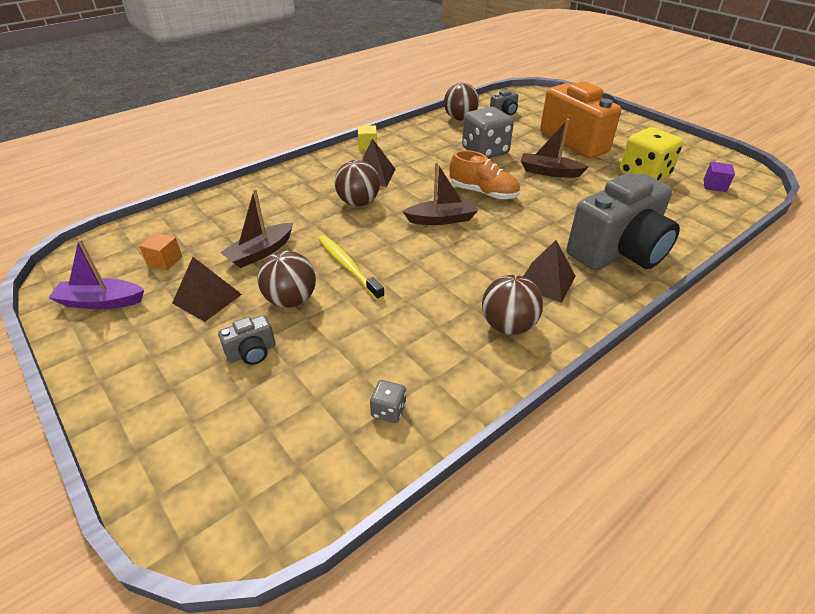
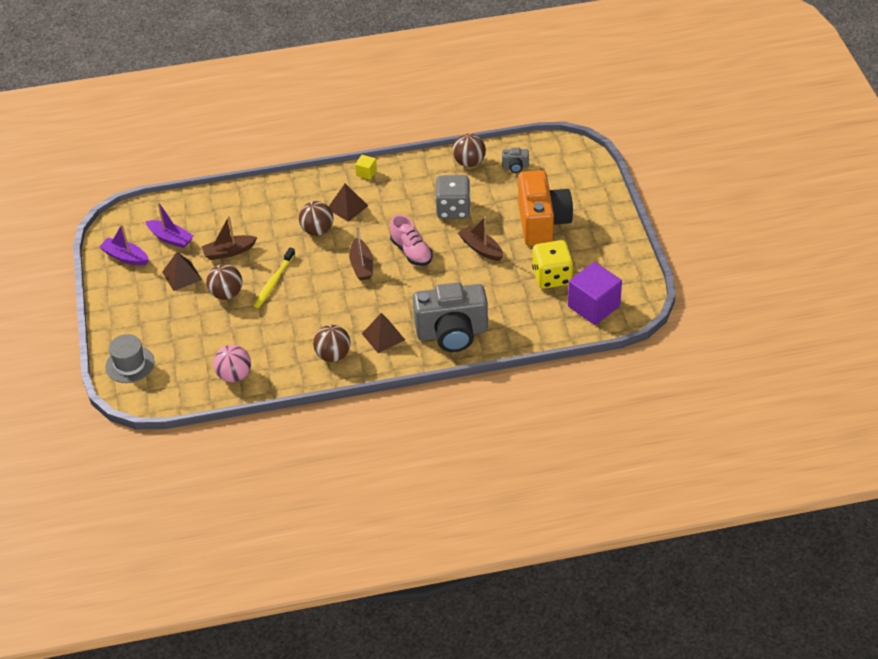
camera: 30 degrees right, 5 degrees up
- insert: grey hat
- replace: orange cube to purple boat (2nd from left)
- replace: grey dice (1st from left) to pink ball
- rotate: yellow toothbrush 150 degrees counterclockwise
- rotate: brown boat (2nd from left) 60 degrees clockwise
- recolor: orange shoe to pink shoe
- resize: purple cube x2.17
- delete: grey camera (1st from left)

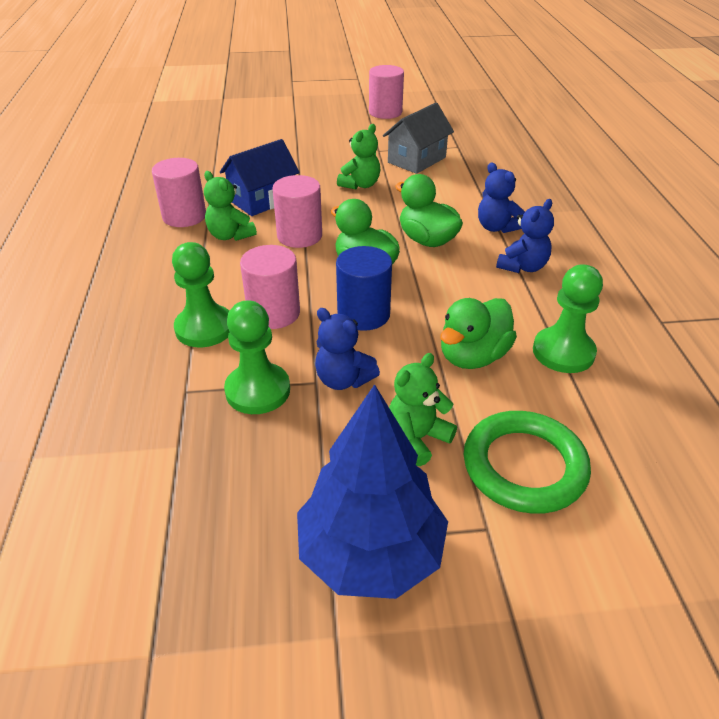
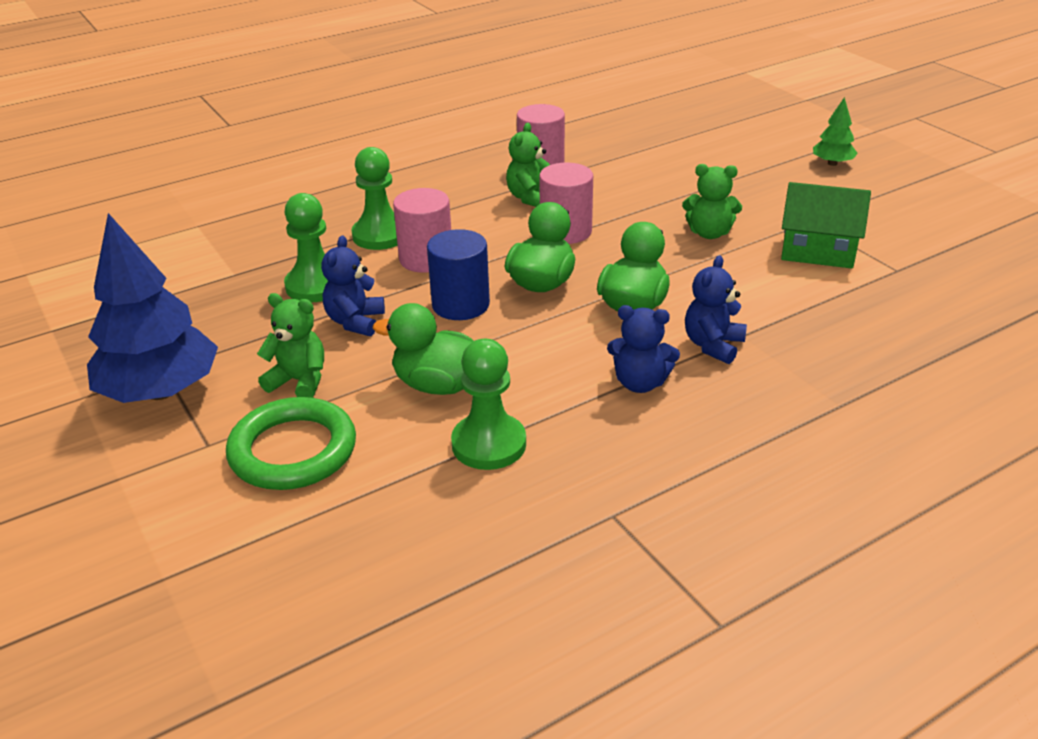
camera: 65 degrees right, 5 degrees down
- recolor: grey house to green house
- insert: green tree
- delete: blue house
- delete: pink cylinder (4th from left)

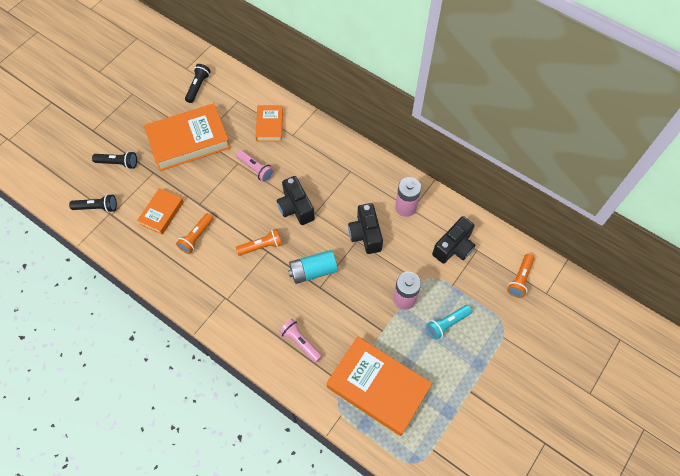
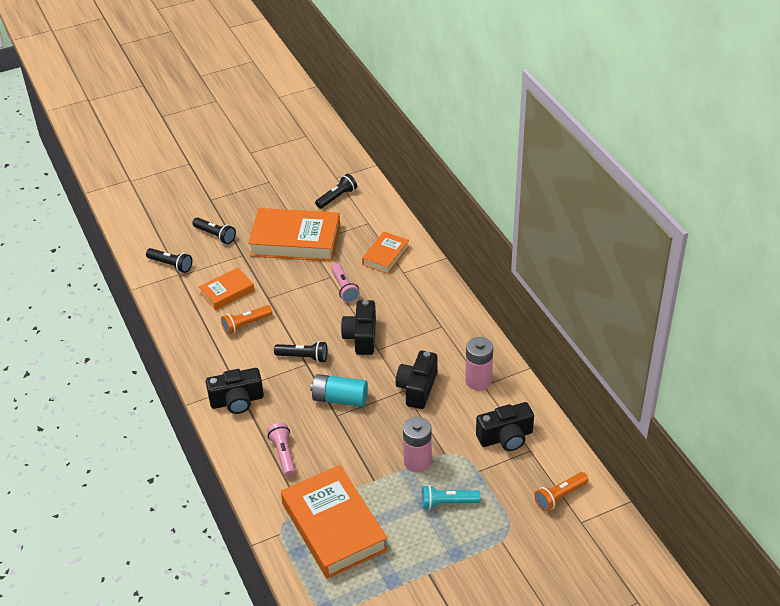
camera: 30 degrees right, 20 degrees down
- insert: black camera (1st from left)
- recolor: orange flashlight (2nd from left) to black flashlight (3rd from left)

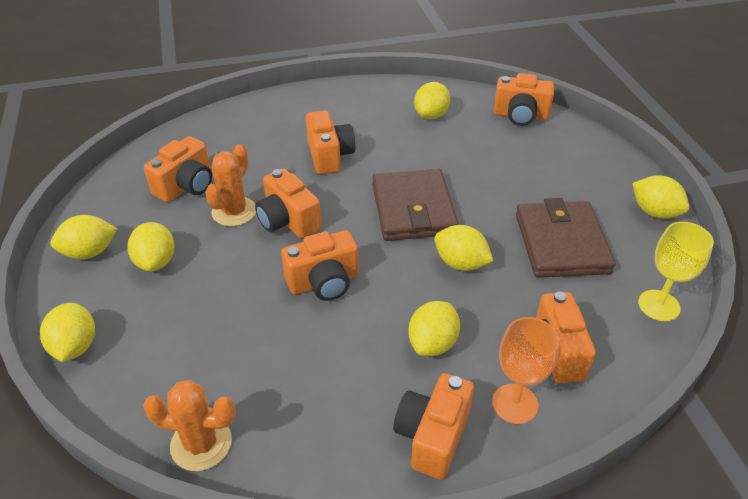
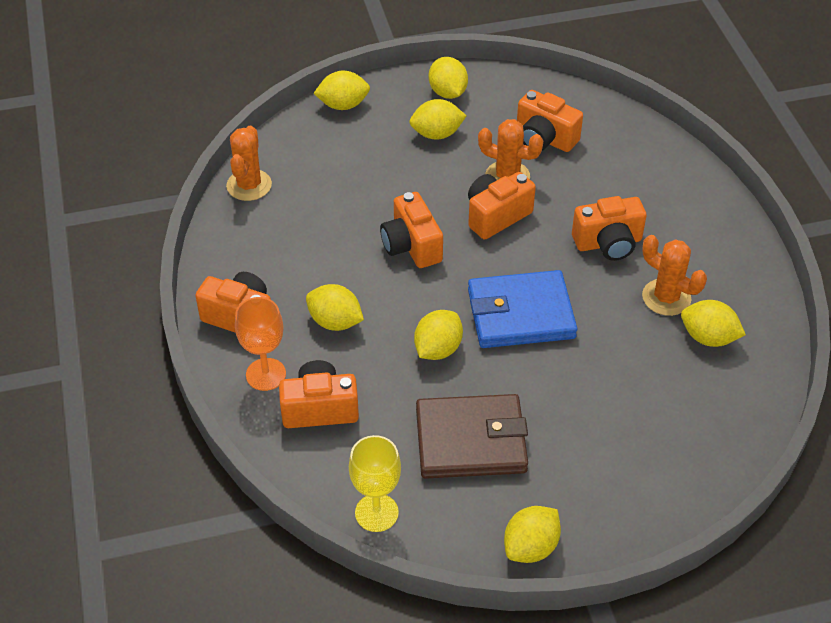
camera: 90 degrees right, 5 degrees up
- recolor: brown wallet (1st from left) to blue wallet
- insert: orange cactus (3rd from left)
- delete: orange camera (6th from left)

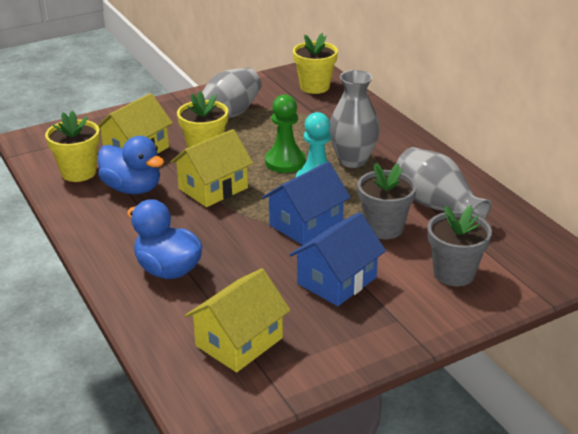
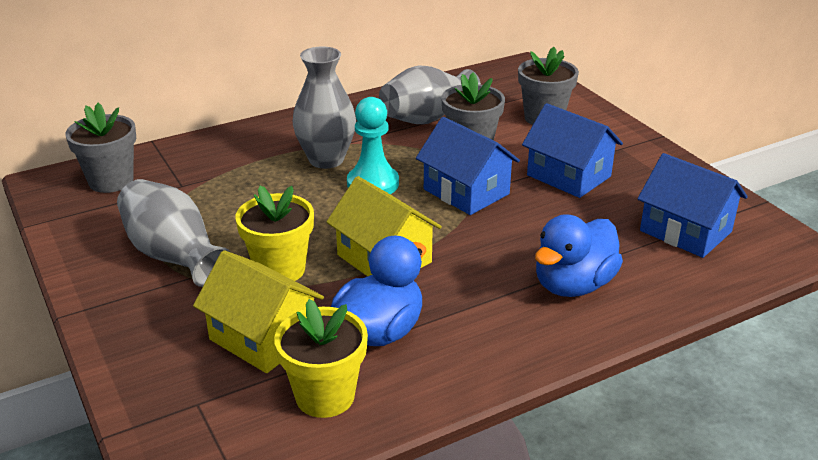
camera: 90 degrees left, 0 degrees up
- recolor: yellow flower pot (3rd from left) to grey flower pot (1st from left)
- recolor: yellow house (3rd from left) to blue house (3rd from left)
- delete: green pawn

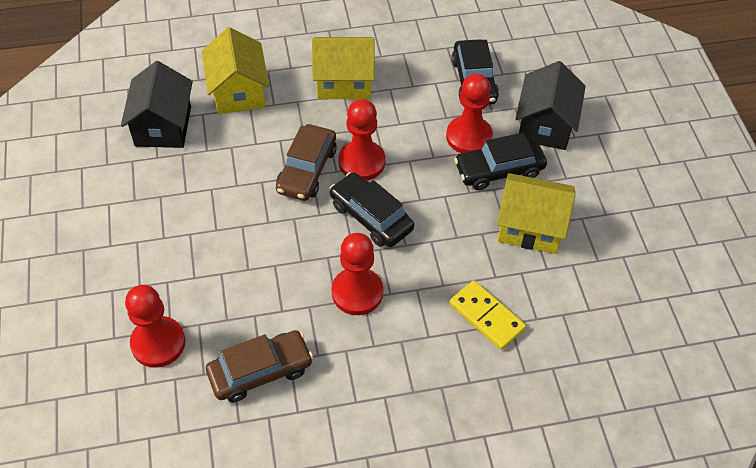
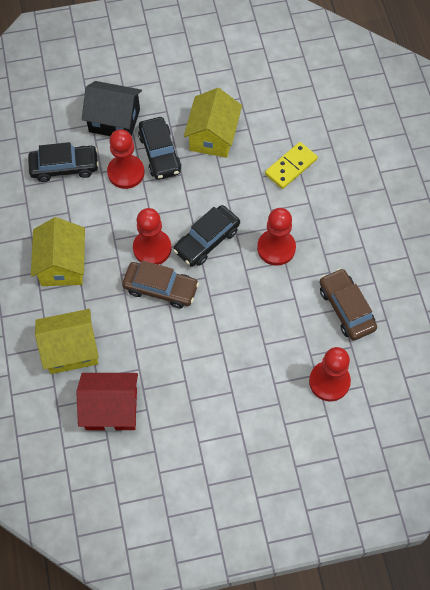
camera: 90 degrees left, 10 degrees up
- recolor: black house (1st from left) to red house

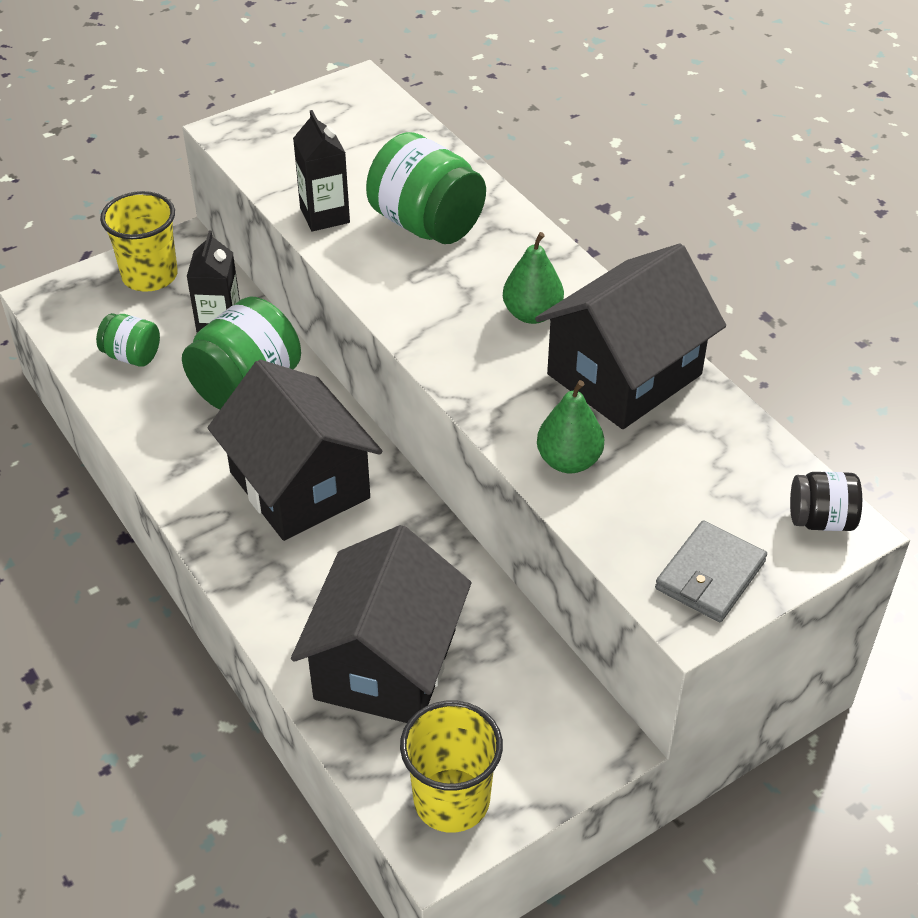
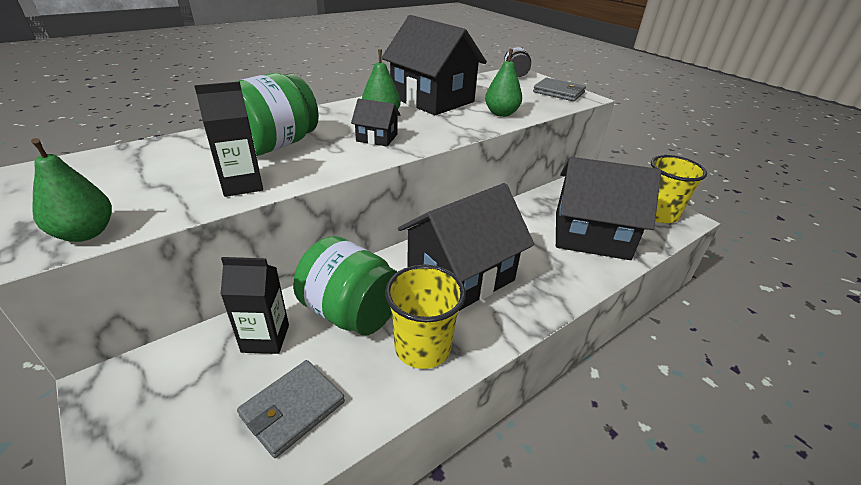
camera: 95 degrees left, 10 degrees down
- insert: green pear (1st from left)
- replace: green jar (1st from left) to grey wallet (1st from left)
- insert: black house (1st from left)
- move: yellow cup (1st from left)

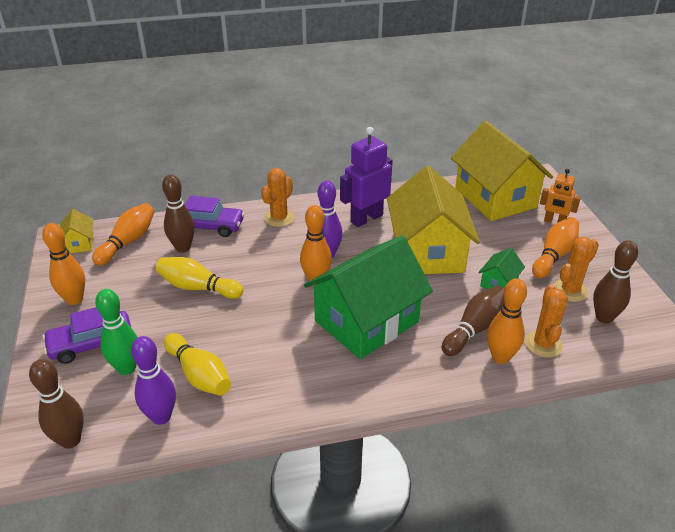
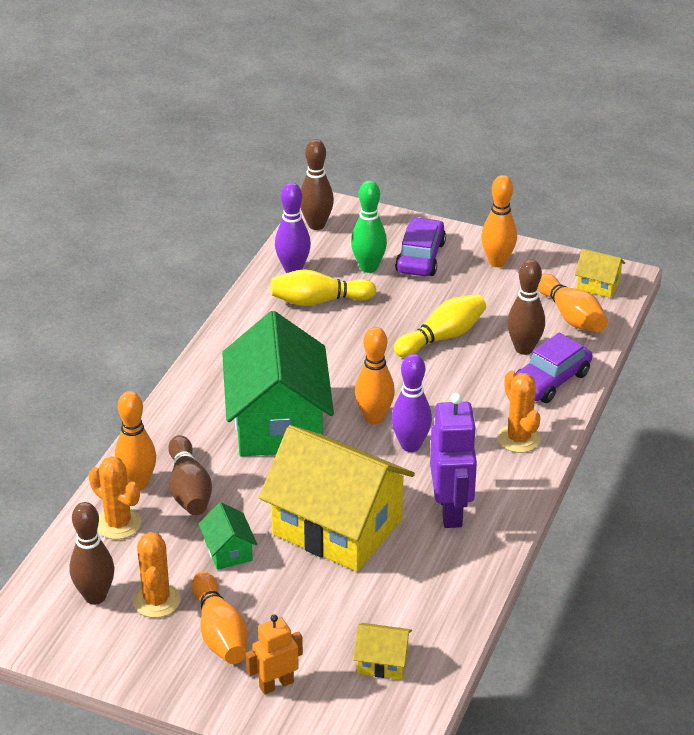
camera: 125 degrees right, 0 degrees up
- resize: yellow house (3rd from left in the first image) x0.42

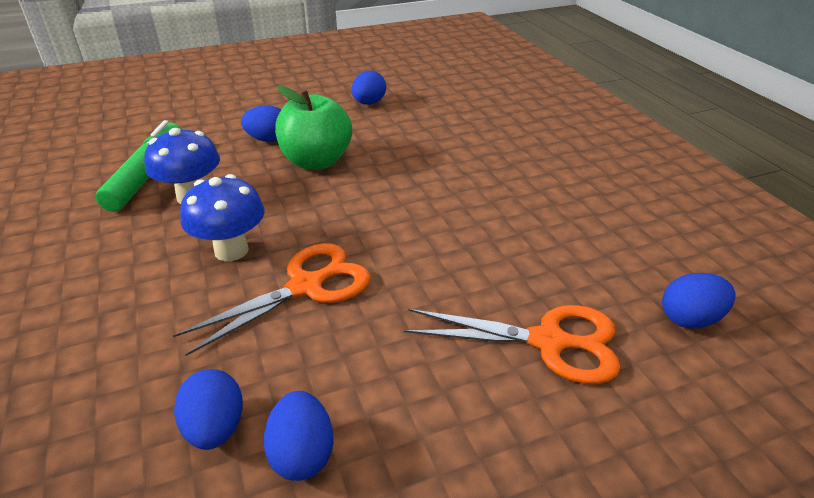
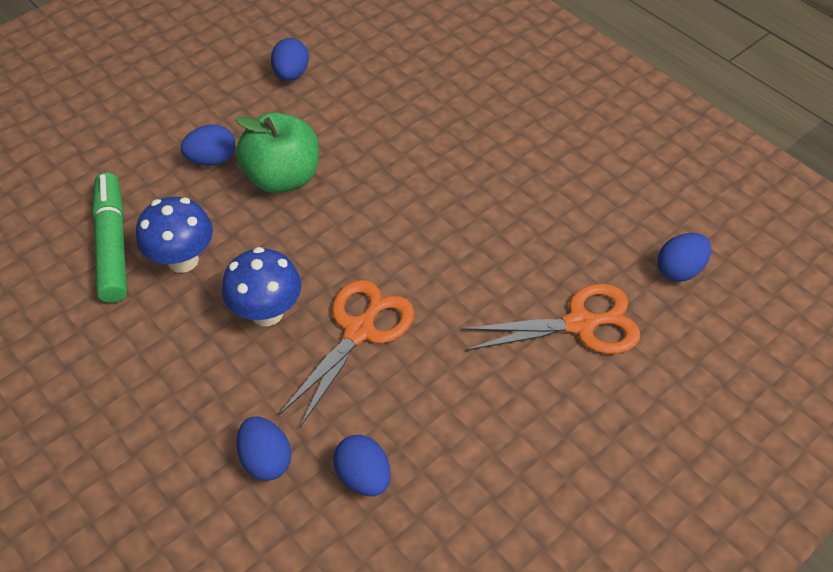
camera: 20 degrees left, 15 degrees up
- move: blue egg (3rd from left in the first image) to blue egg (2nd from left)

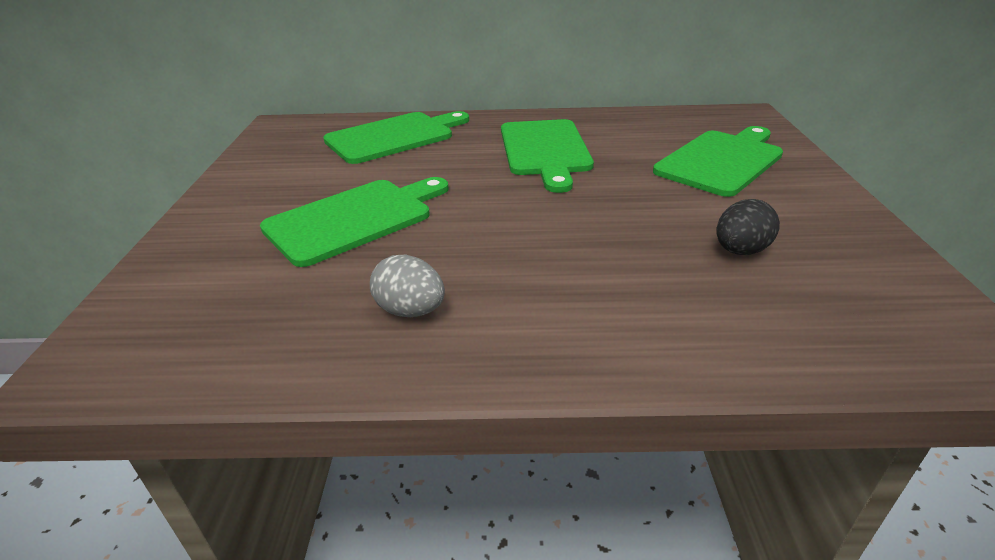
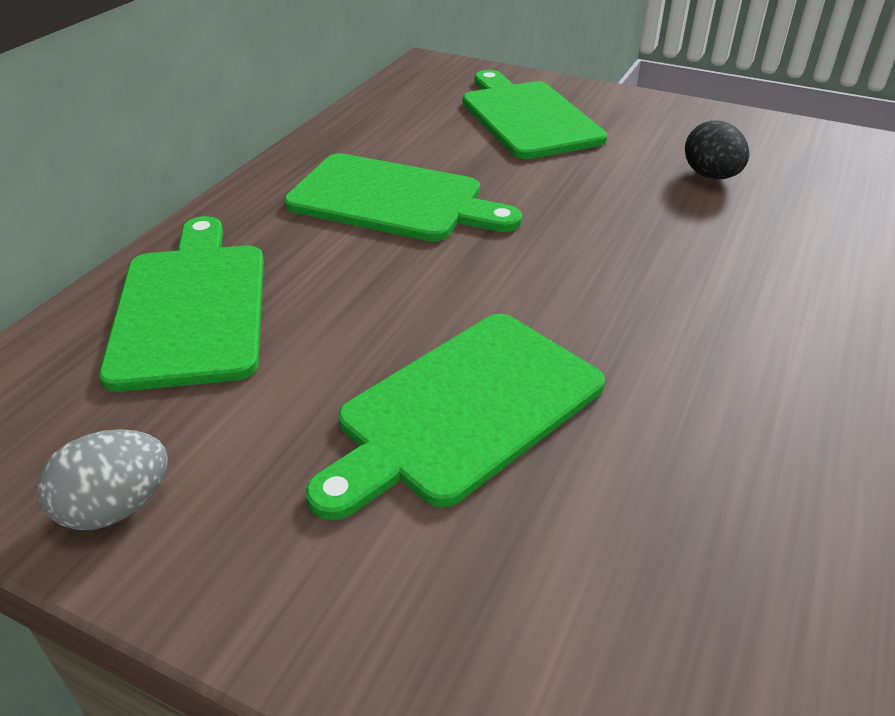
camera: 65 degrees left, 5 degrees up
- move: grey egg
- rotate: green cutting board (1st from left in the first image) 120 degrees counterclockwise

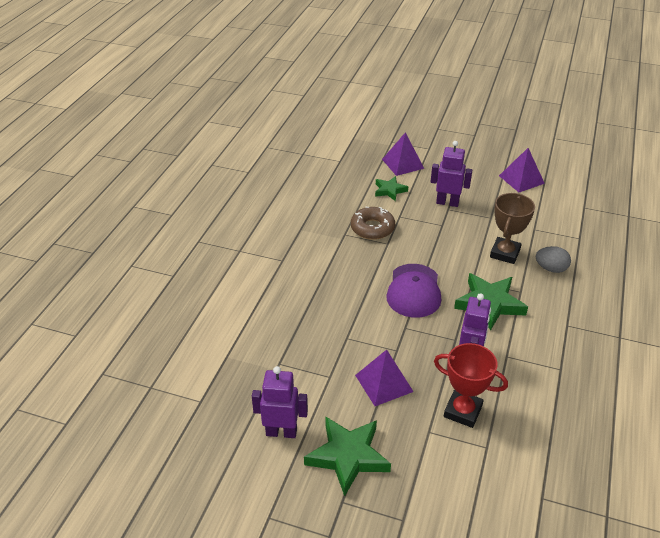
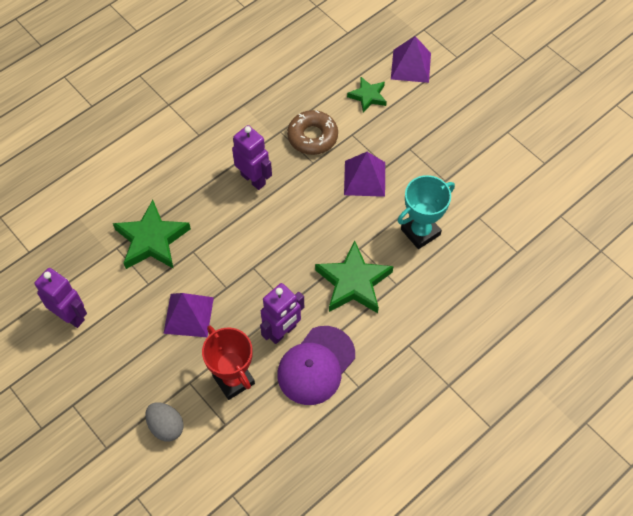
camera: 30 degrees right, 20 degrees up
- move: green star (1st from left)
- move: grey egg
- move: purple robot (2nd from left)
- move: purple cap
- move: purple pyramid (3rd from left in the first image) to purple pyramid (2nd from left)
- recolor: brown trophy to turquoise trophy

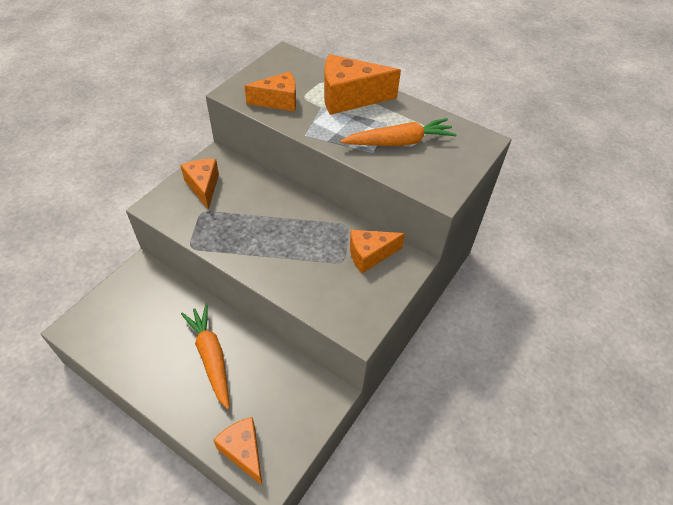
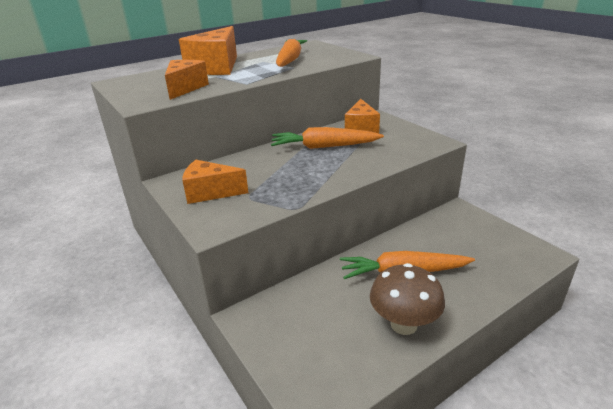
camera: 65 degrees left, 20 degrees down
- insert: orange carrot (2nd from left)
- insert: brown mushroom
- delete: orange cheese (2nd from left)

